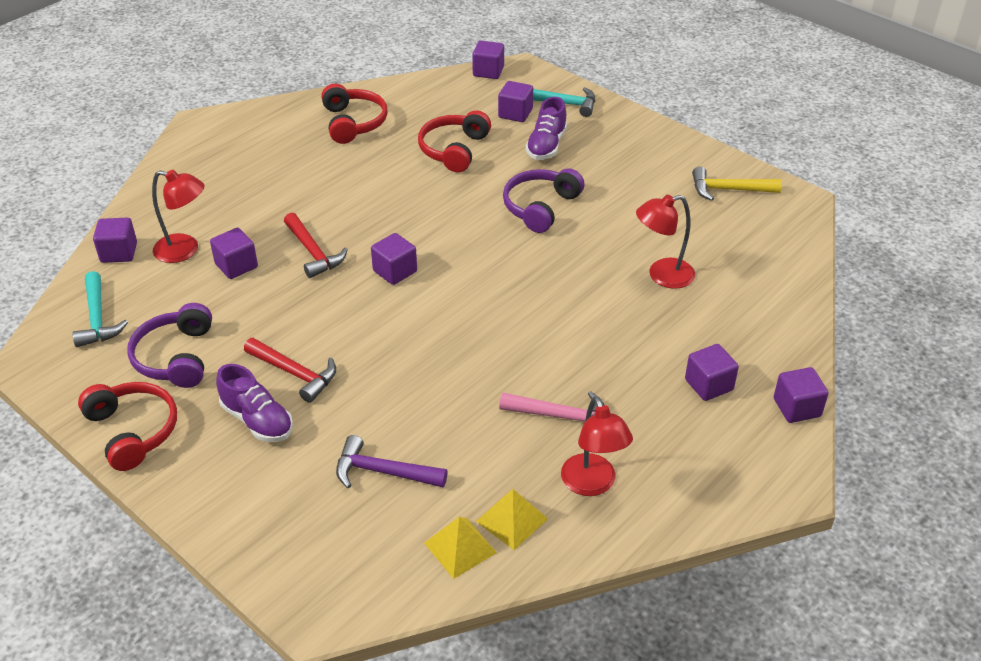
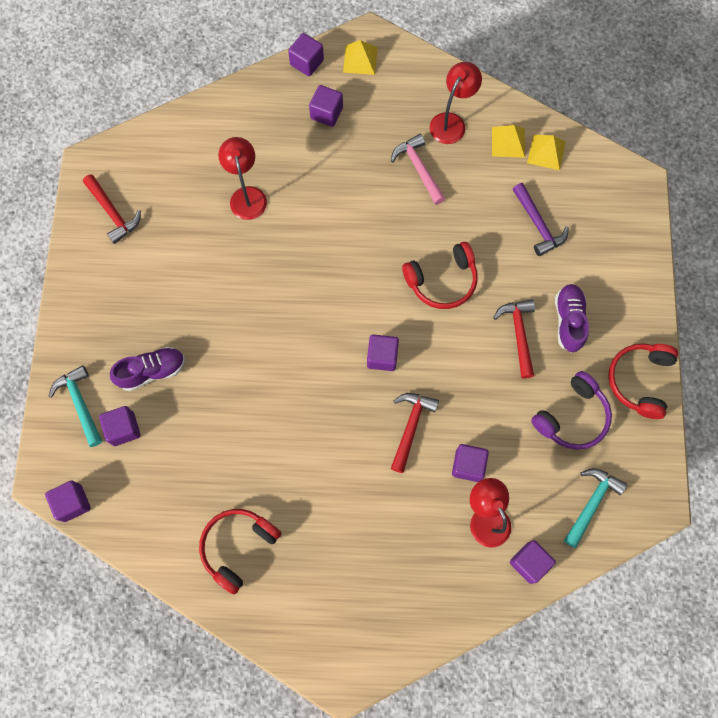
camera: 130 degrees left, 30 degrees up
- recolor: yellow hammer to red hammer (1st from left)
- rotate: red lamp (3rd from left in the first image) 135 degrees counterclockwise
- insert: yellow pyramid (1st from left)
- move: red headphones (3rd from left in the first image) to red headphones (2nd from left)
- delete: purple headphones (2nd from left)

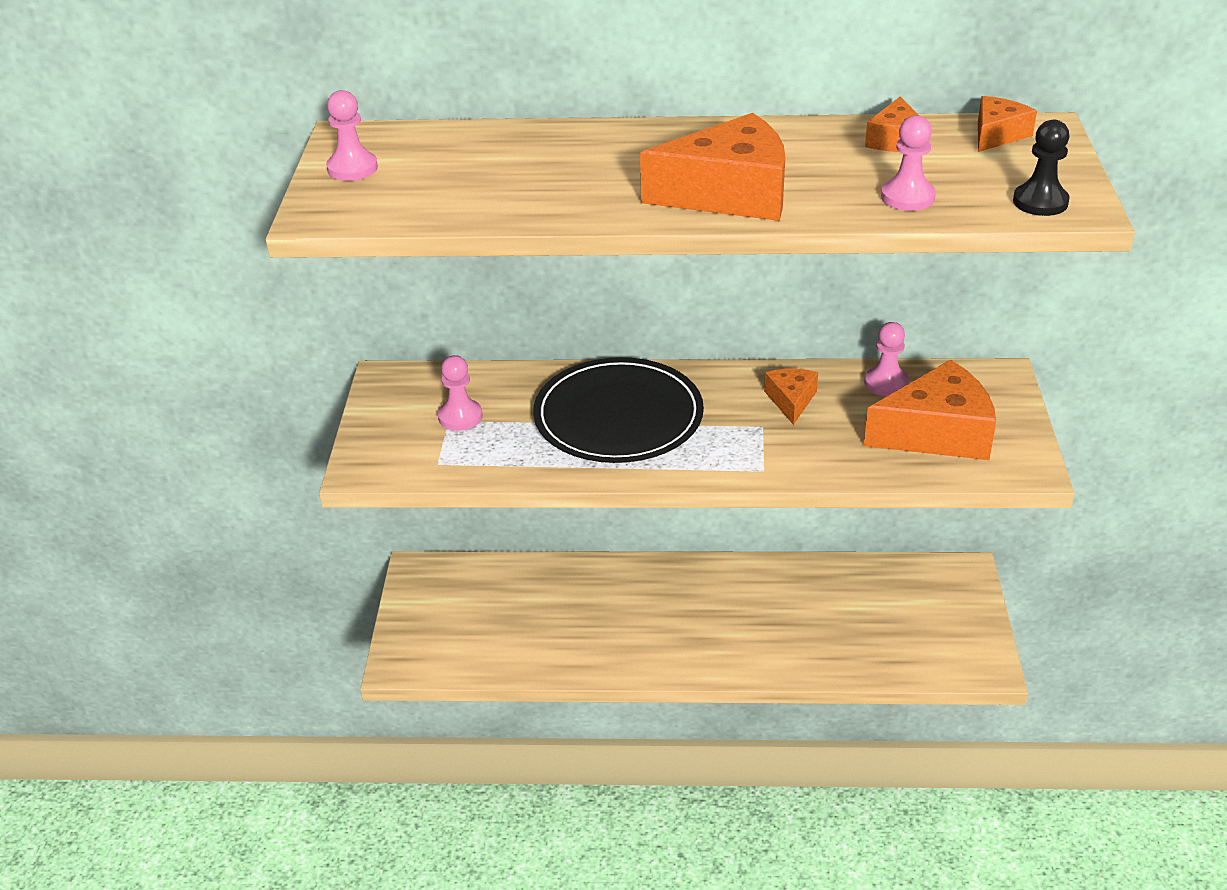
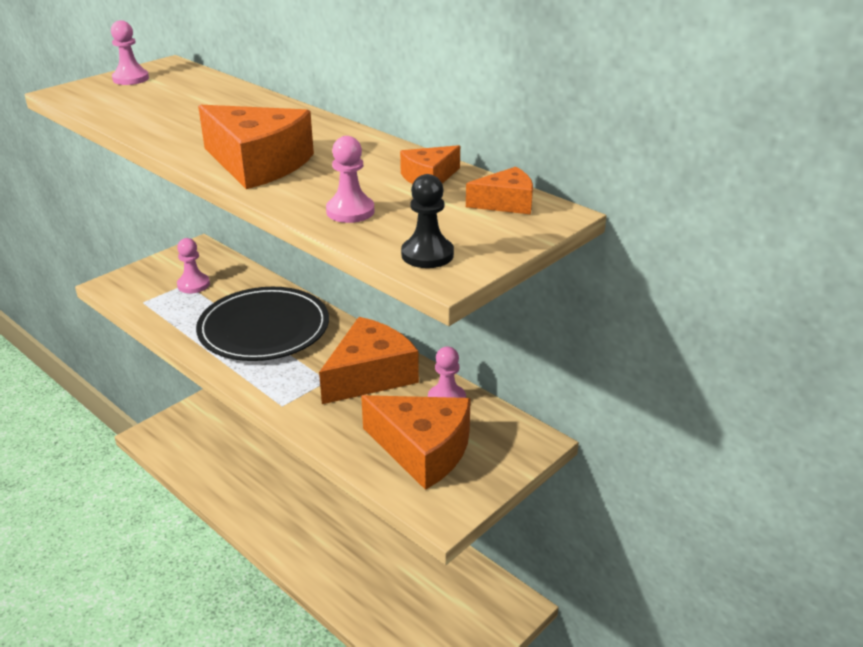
camera: 40 degrees right, 5 degrees down
- resize: orange cheese (2nd from left) x1.94

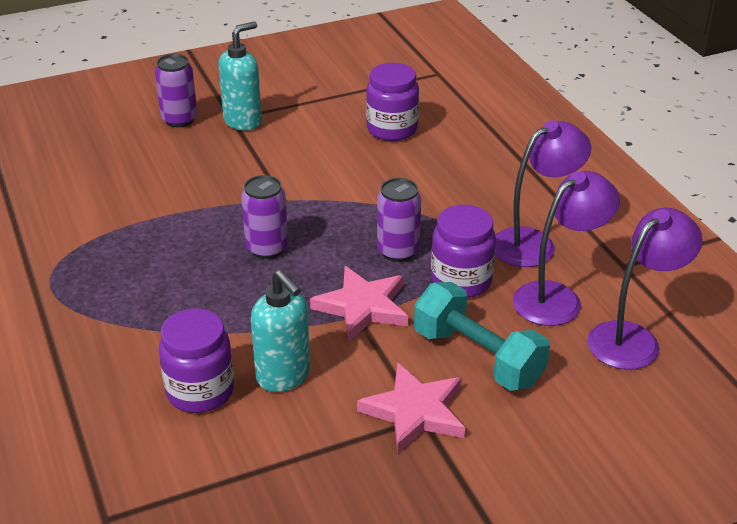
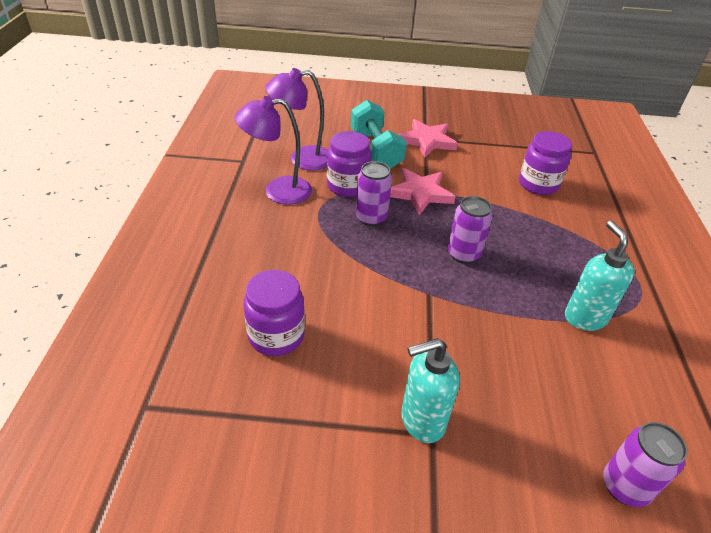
camera: 155 degrees left, 5 degrees up
- move: turquoise soap dispenser (2nd from left)
- move: purple can (1st from left in the first image) to purple can (3rd from left)
- delete: purple lamp (3rd from left)

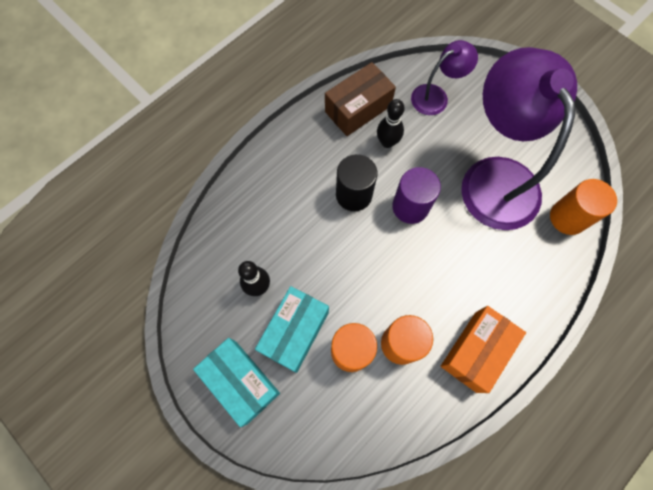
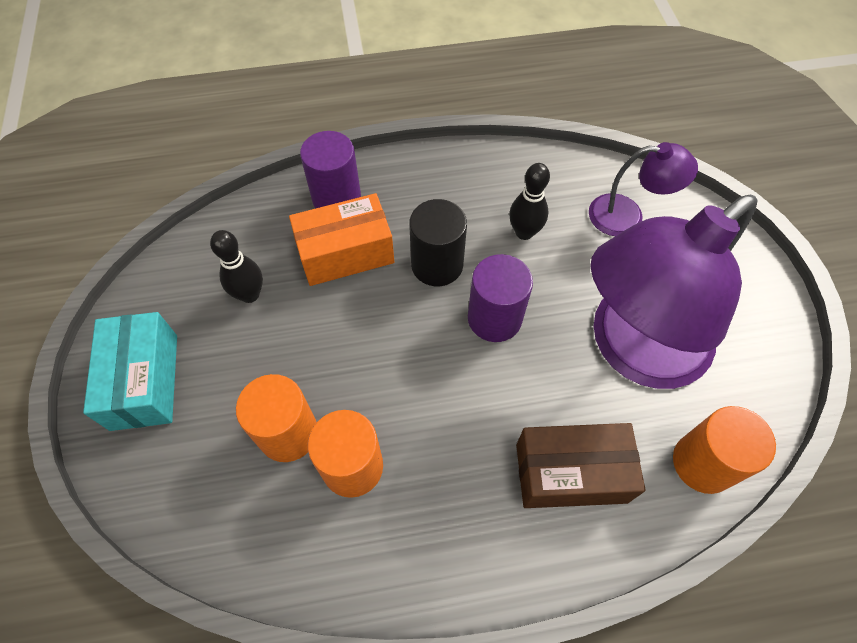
camera: 35 degrees right, 10 degrees down
- move: orange box
- insert: purple cylinder (1st from left)
- move: brown box
- rotate: purple lamp (2nd from left) 150 degrees counterclockwise
- delete: turquoise box (2nd from left)

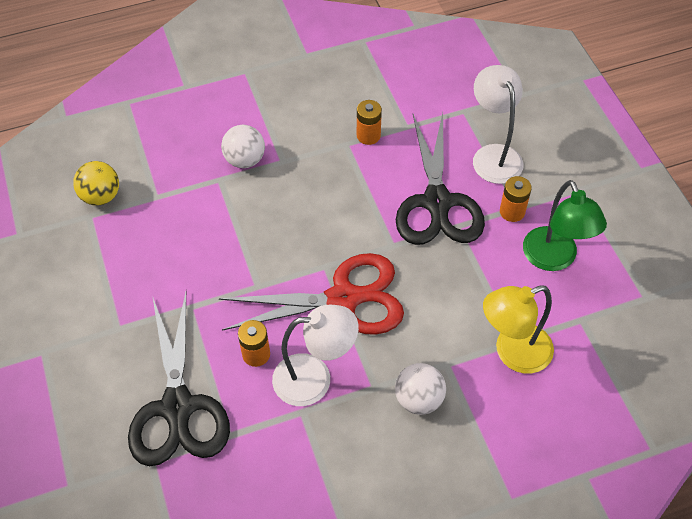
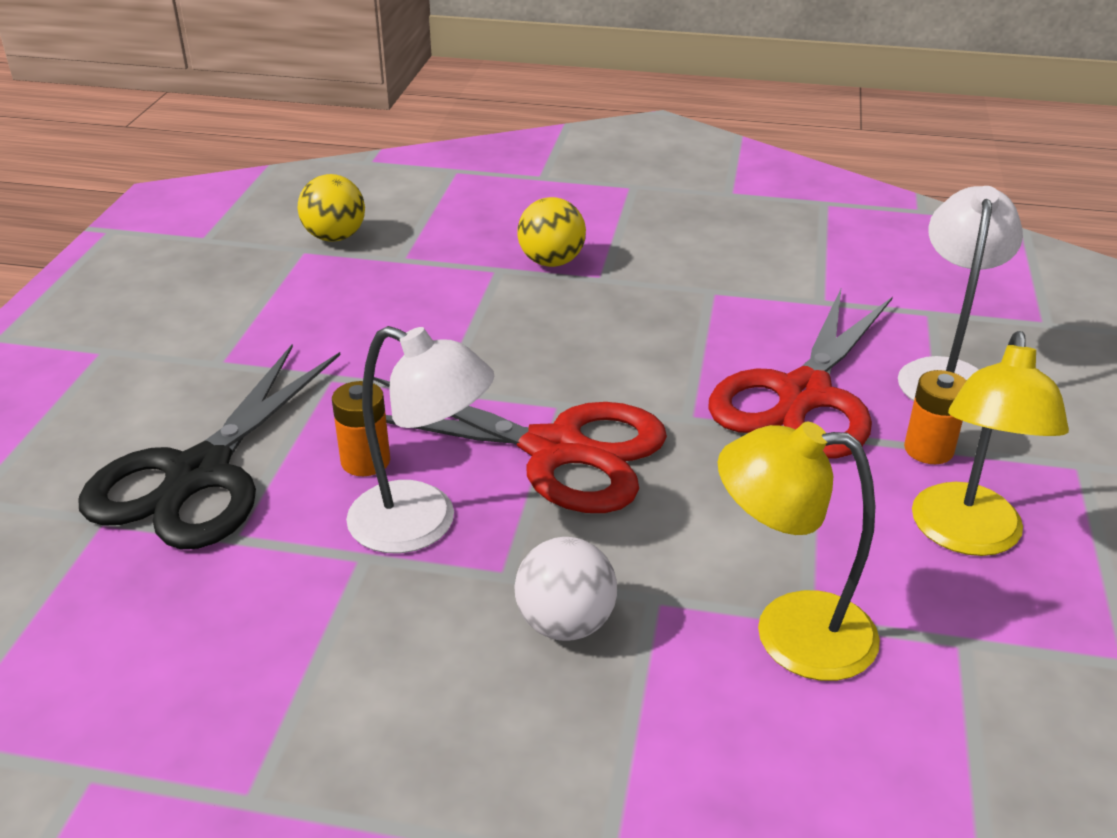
camera: 30 degrees right, 20 degrees down
- recolor: white ball (1st from left) to yellow ball (2nd from left)
- recolor: black scissors (2nd from left) to red scissors (2nd from left)
- recolor: green lamp to yellow lamp (2nd from left)
- delete: orange battery (2nd from left)

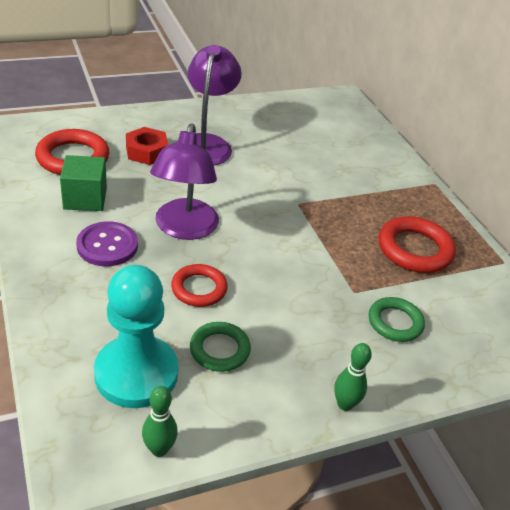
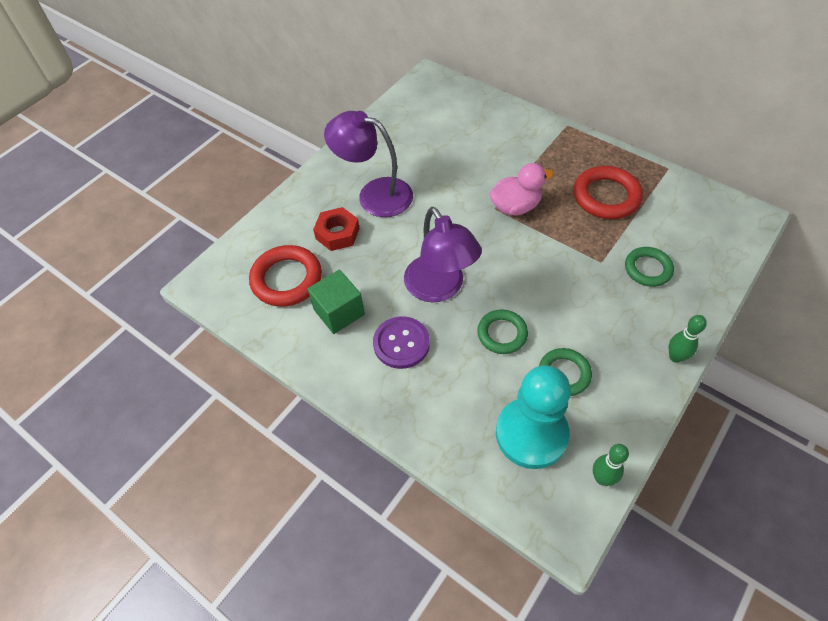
camera: 25 degrees left, 15 degrees up
- rotate: purple lamp (2nd from left in the first image) 45 degrees counterclockwise
- recolor: red ring (2nd from left) to green ring (1st from left)
- insert: pink duck

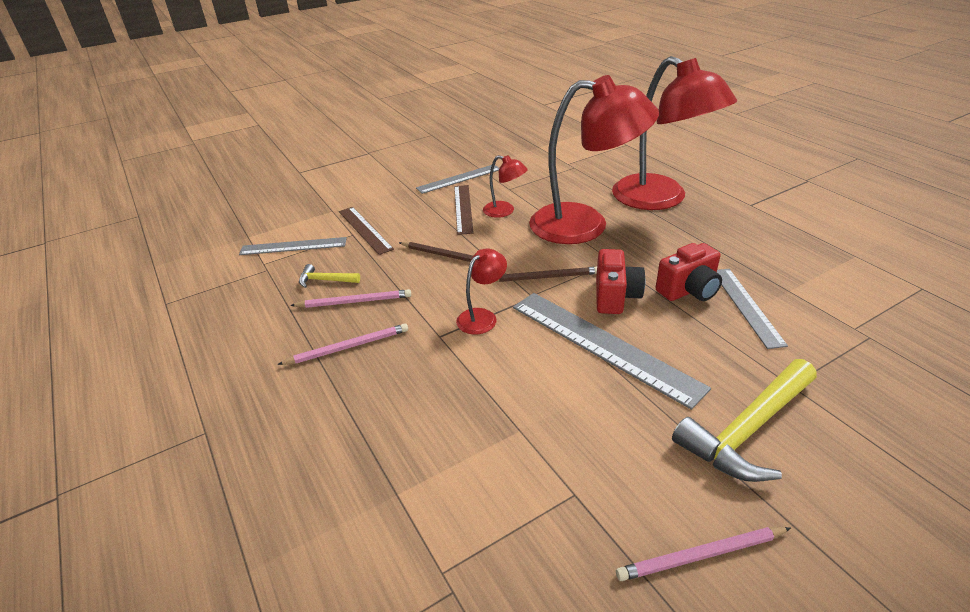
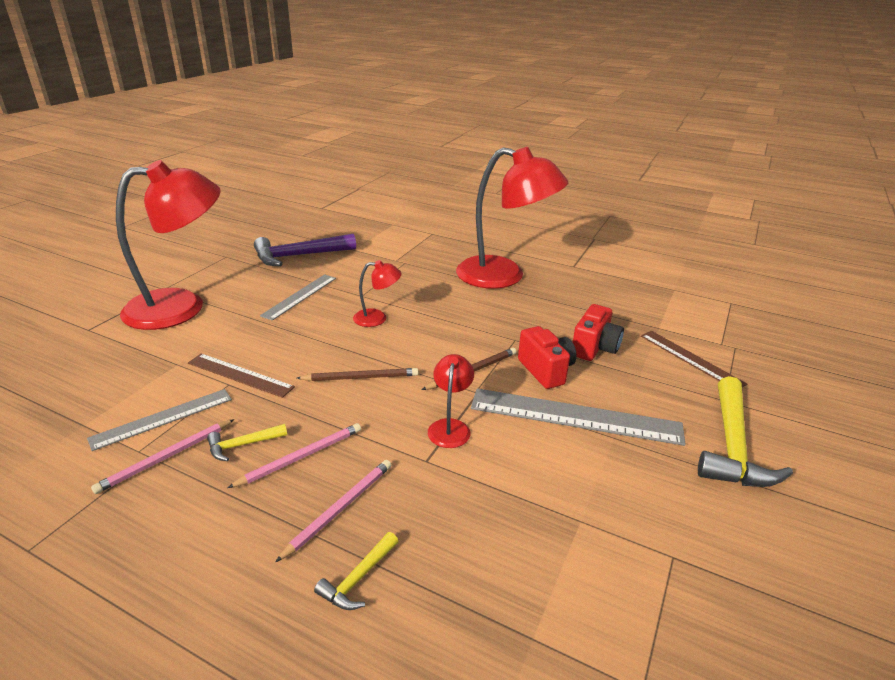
camera: 35 degrees left, 5 degrees down
- move: pink pencil (3rd from left in the first image) to pink pencil (1st from left)
- move: red lamp (3rd from left in the first image) to red lamp (1st from left)
- insert: purple hammer
- insert: yellow hammer (2nd from left)
- move: brown ruler (2nd from left)
- delete: grey ruler (4th from left)

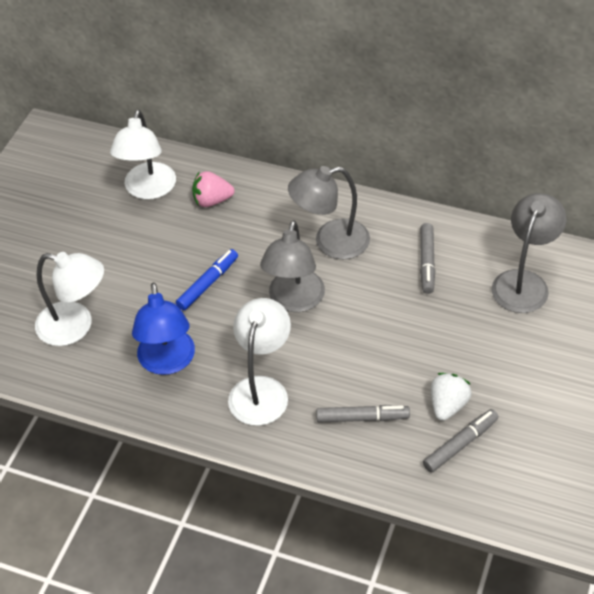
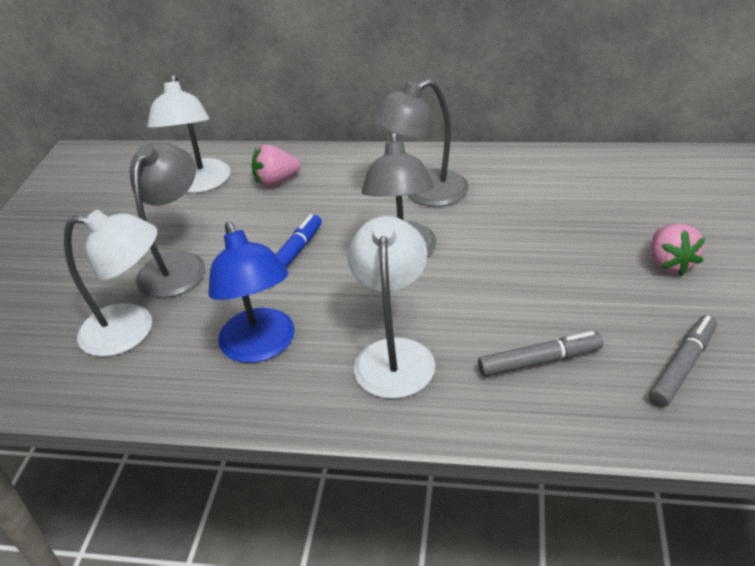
camera: 10 degrees left, 10 degrees down
- move: grey lamp (3rd from left in the first image) to grey lamp (1st from left)
- insert: pink strawberry (2nd from left)
- delete: grey marker (2nd from left)
- delete: white strawberry

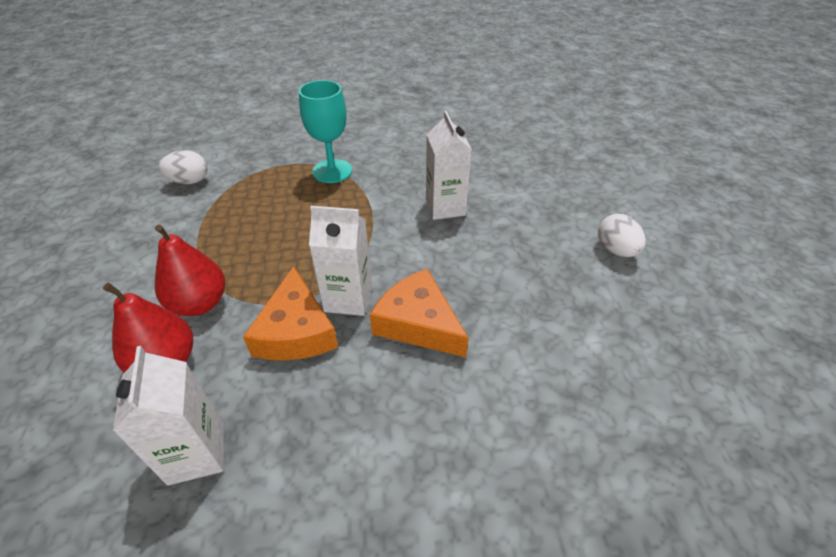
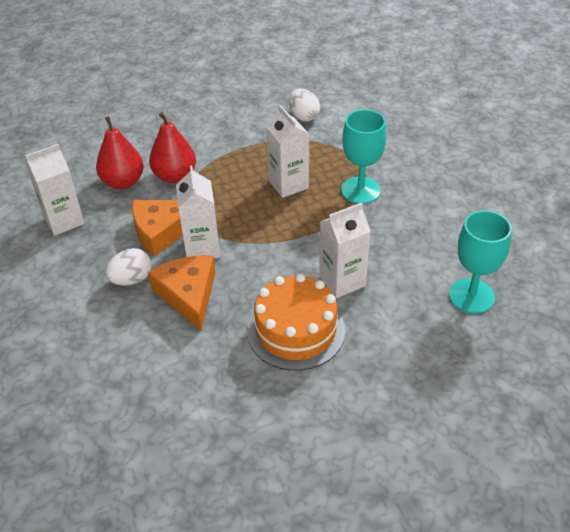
camera: 75 degrees right, 0 degrees up
- move: white egg (2nd from left in the first image) to white egg (1st from left)
- rotate: orange cheese (2nd from left) 45 degrees counterclockwise
- insert: orange cake
- insert: white carton (3rd from left)
- insert: turquoise goblet (2nd from left)

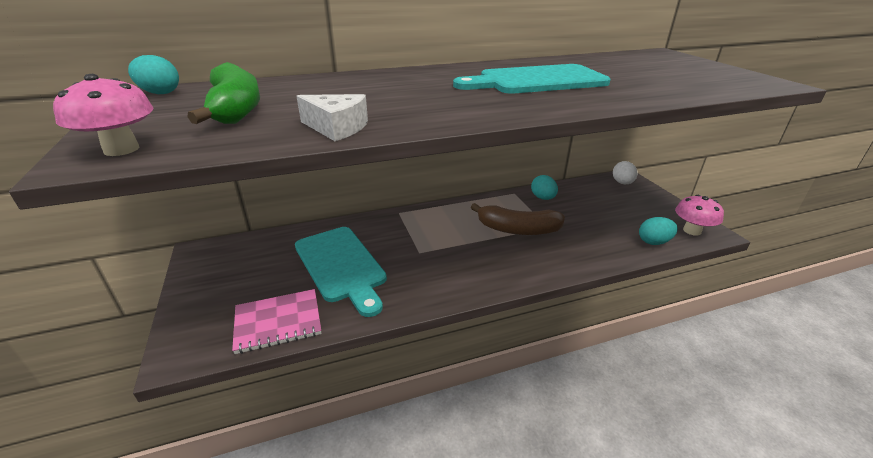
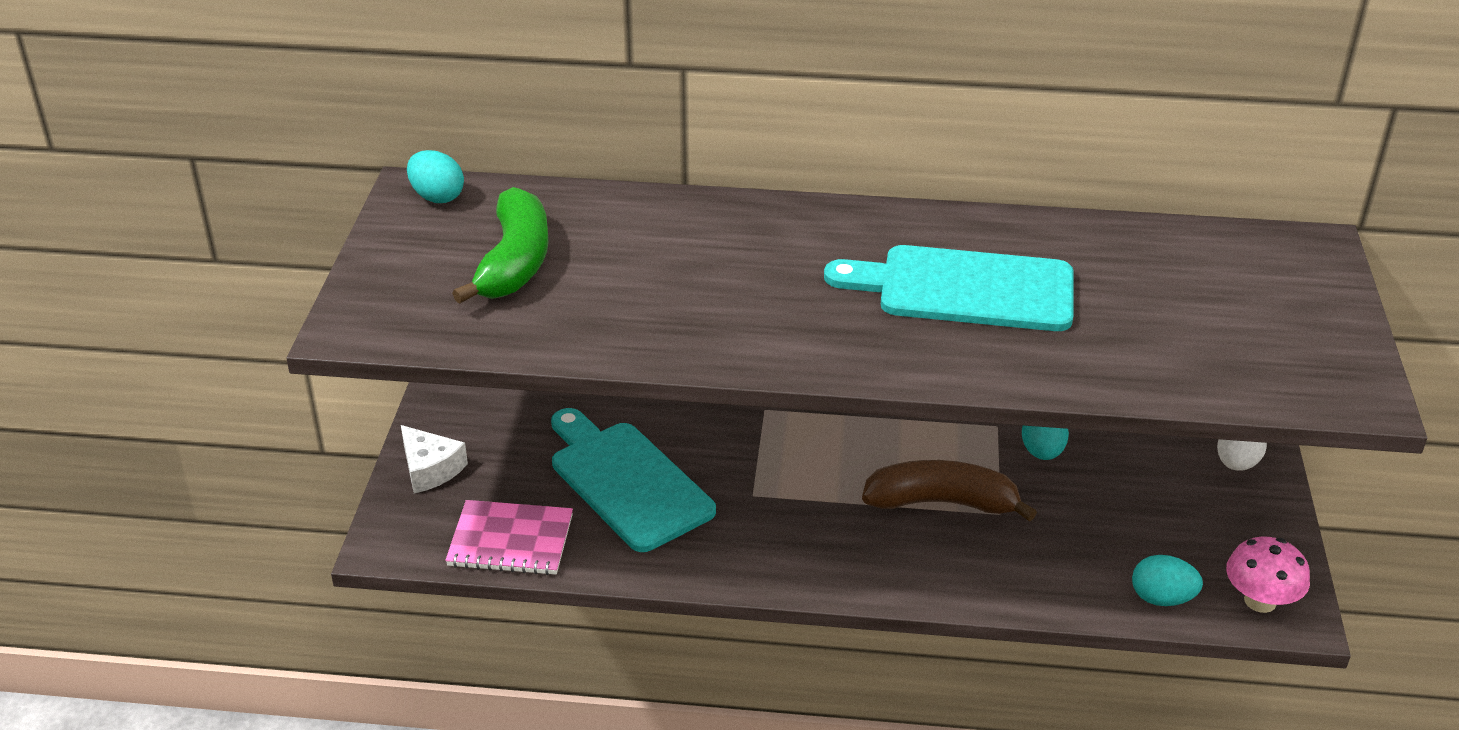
camera: 25 degrees right, 5 degrees up
- move: white cheese
- rotate: turquoise cutting board (1st from left) 150 degrees clockwise
- rotate: brown banana 150 degrees clockwise
- delete: pink mushroom (1st from left)

